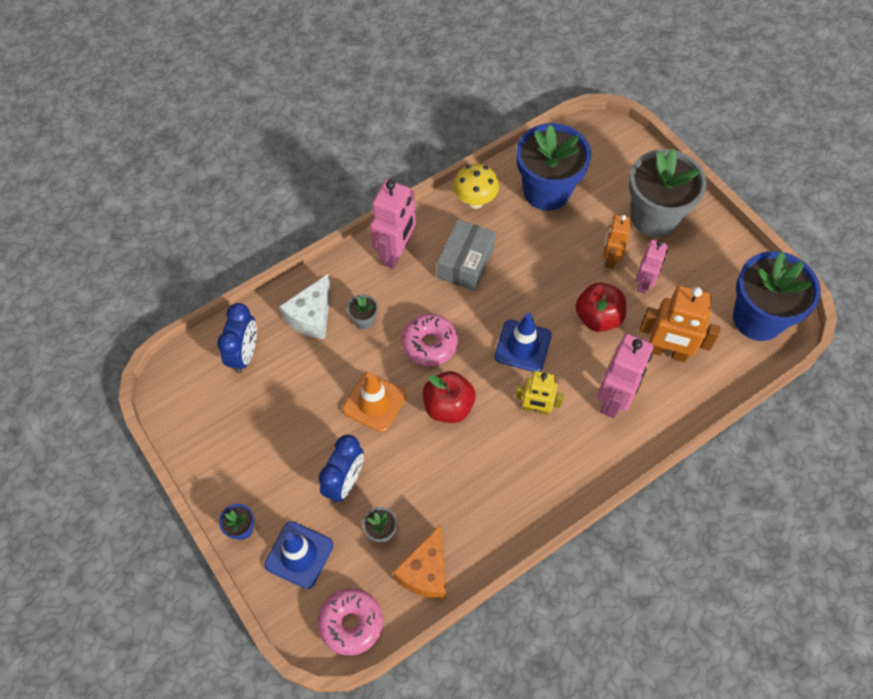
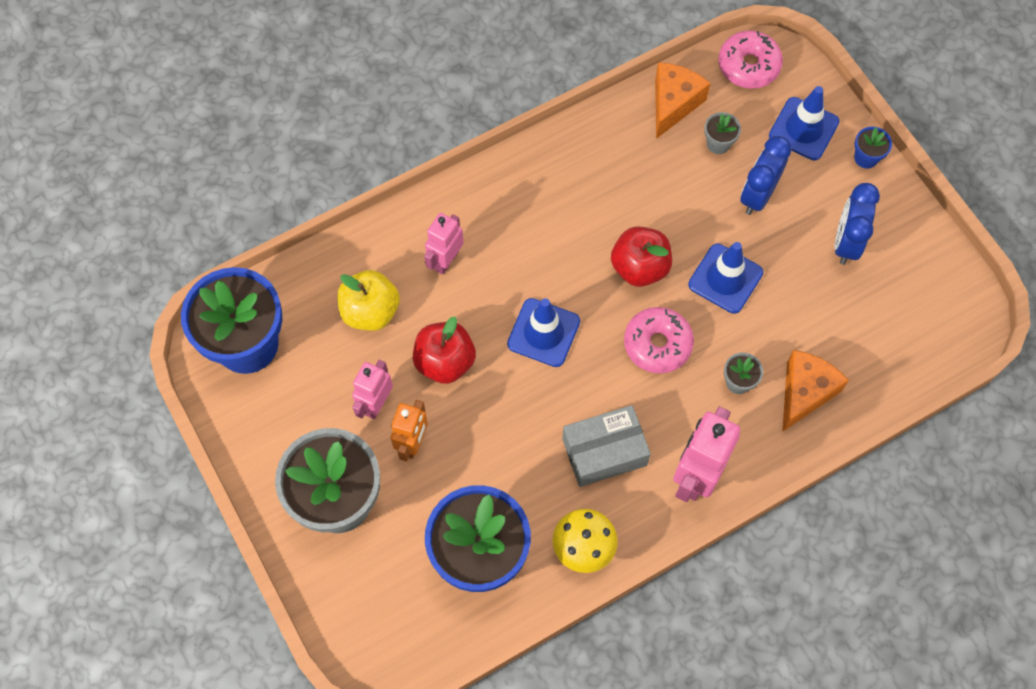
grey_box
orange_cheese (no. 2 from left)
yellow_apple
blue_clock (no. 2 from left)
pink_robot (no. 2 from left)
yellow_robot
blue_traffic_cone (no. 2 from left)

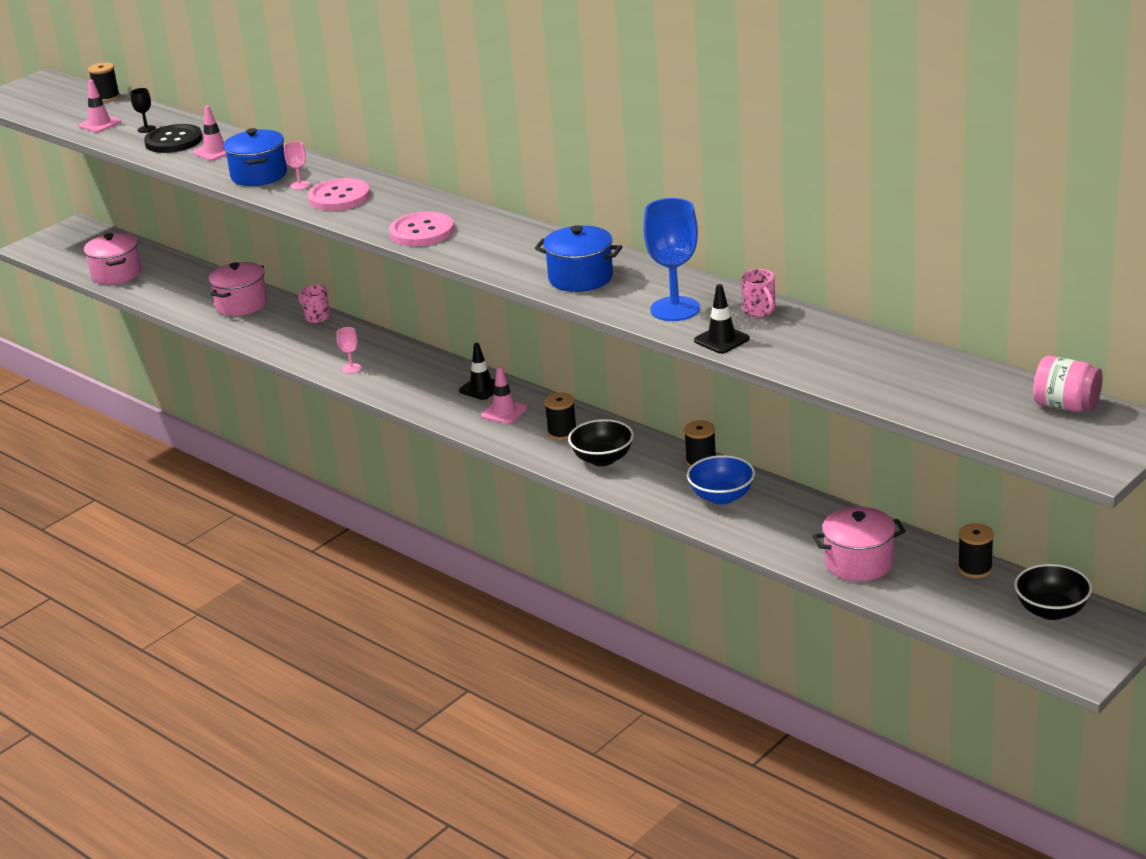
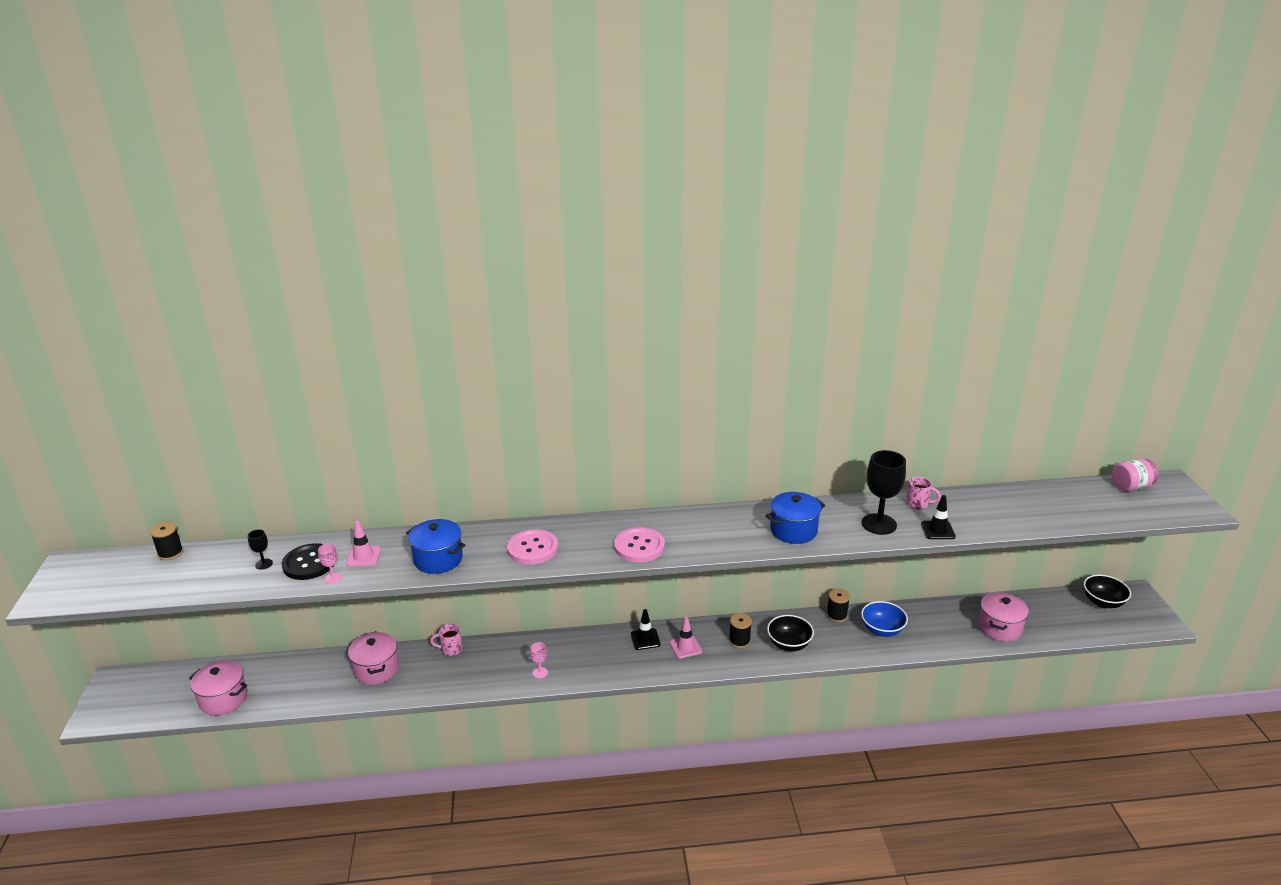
pink_traffic_cone (no. 1 from left in the first image)
pink_goblet (no. 1 from left)
black_goblet (no. 2 from left)
black_spool (no. 4 from left in the first image)

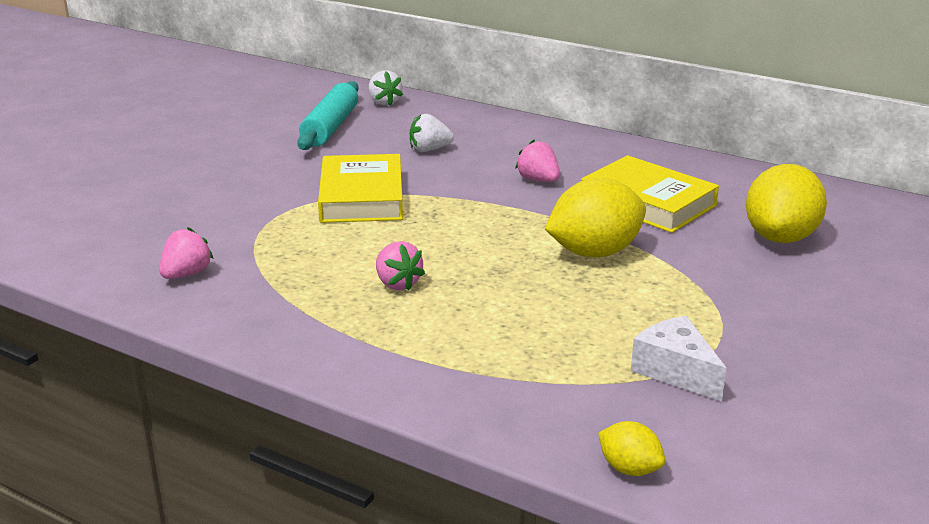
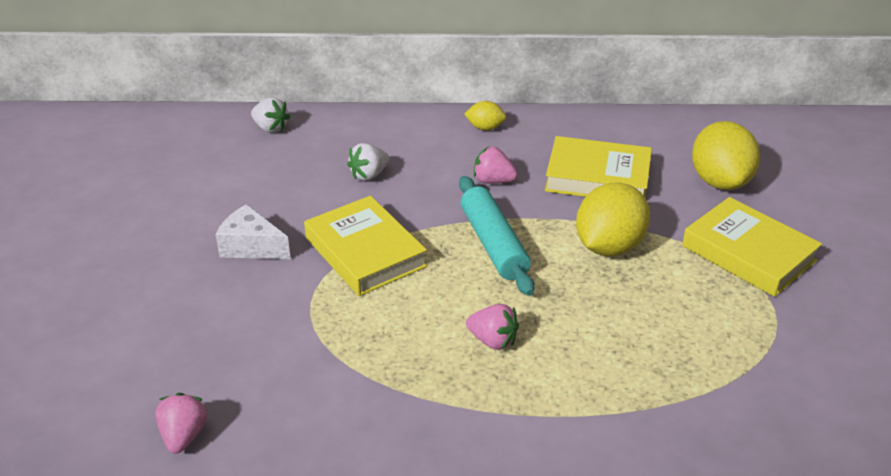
turquoise_rolling_pin
pink_strawberry (no. 1 from left)
white_cheese
yellow_lemon (no. 1 from left)
yellow_book (no. 3 from left)

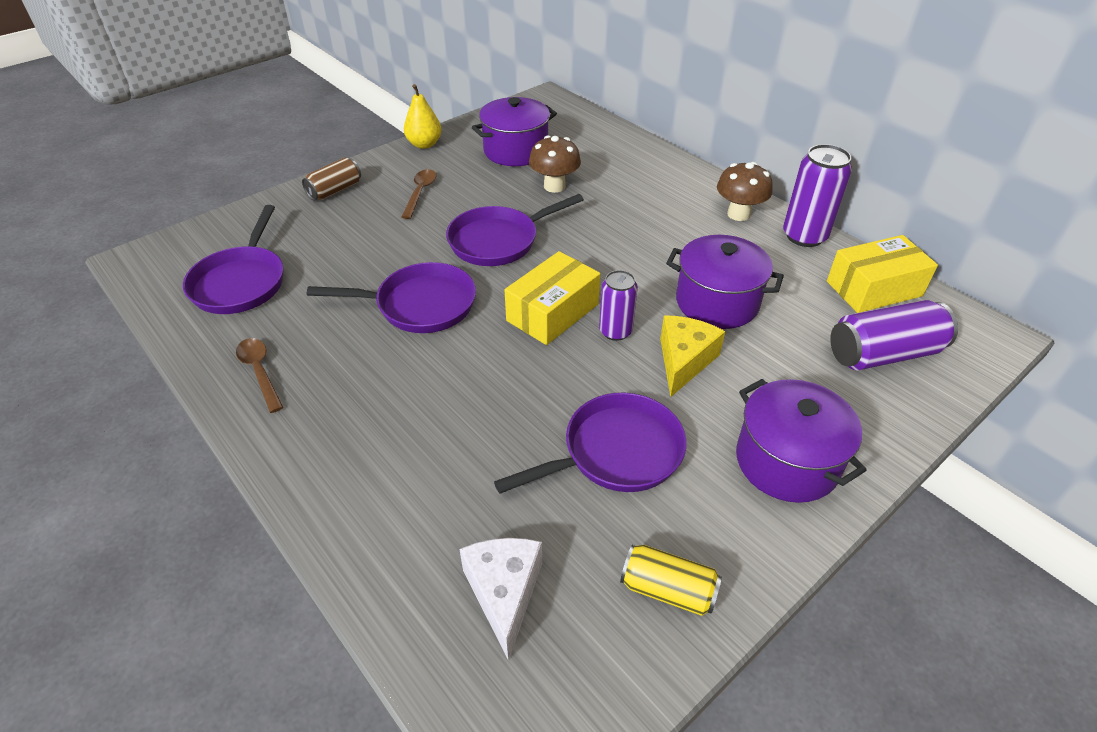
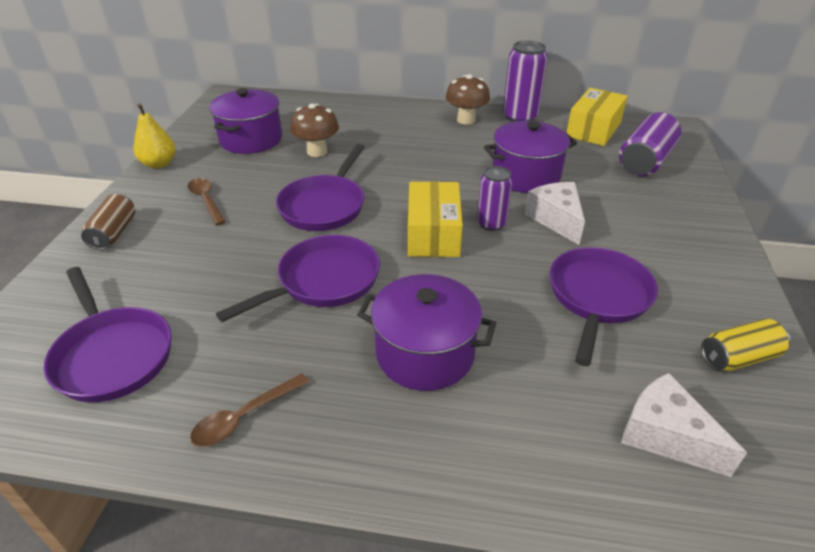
white_cheese (no. 1 from left)
brown_spoon (no. 2 from left)
purple_pot (no. 2 from left)

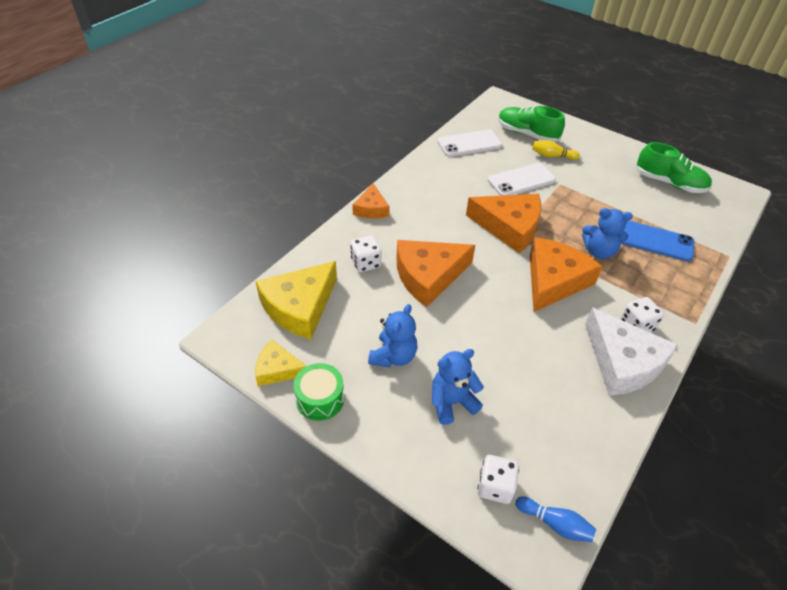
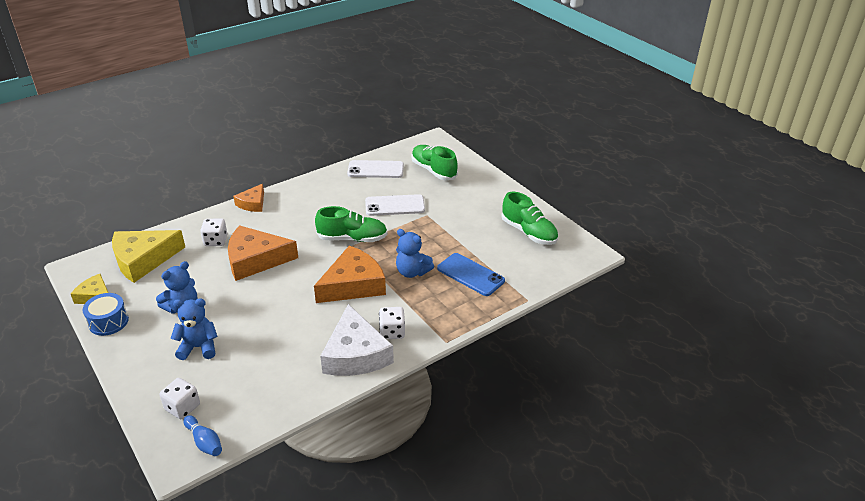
yellow_bowling_pin
green_shoe (no. 1 from left)
blue_drum

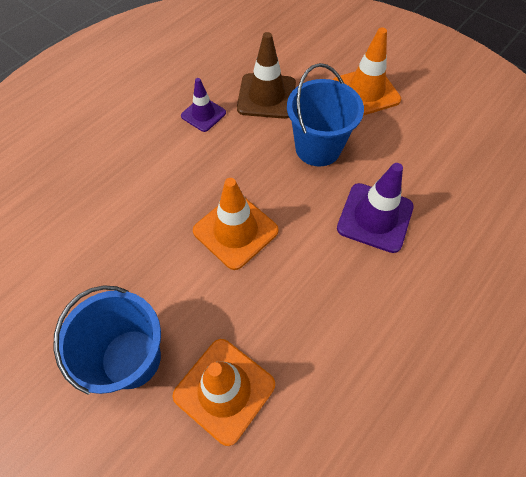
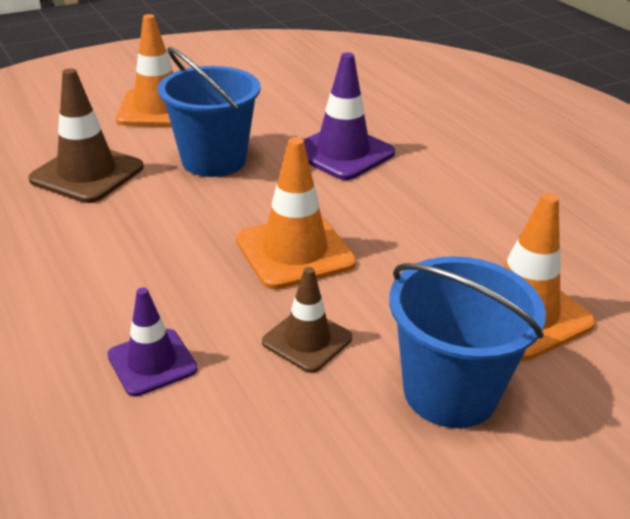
purple_traffic_cone (no. 1 from left)
brown_traffic_cone (no. 2 from left)

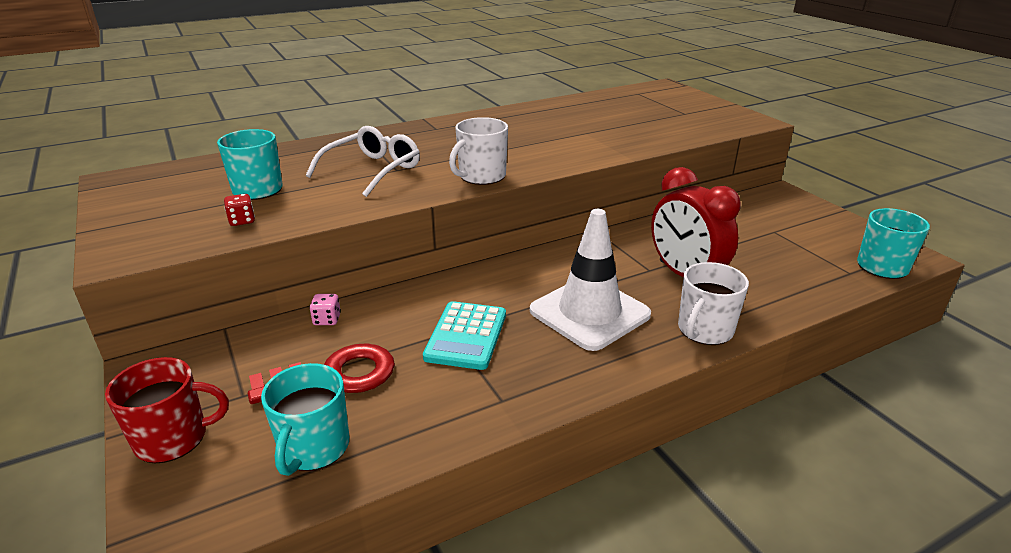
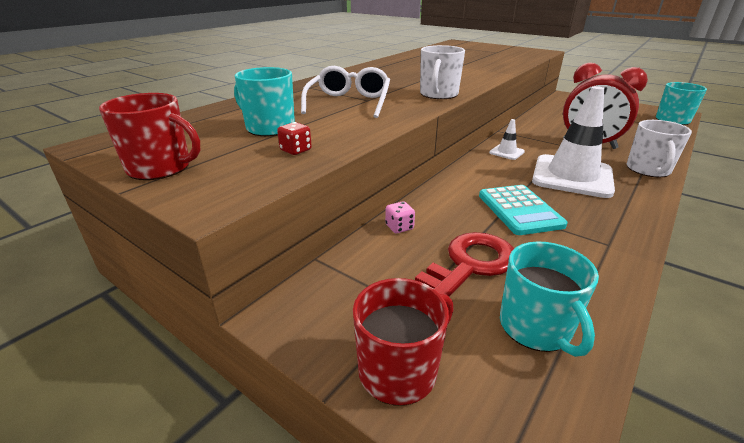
red_mug (no. 1 from left)
white_traffic_cone (no. 1 from left)

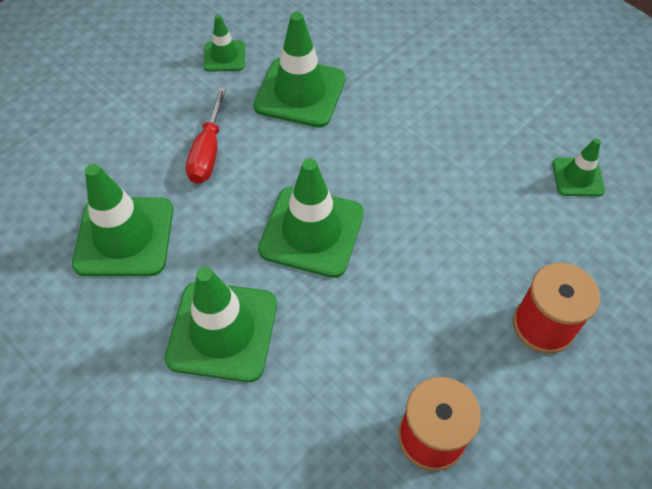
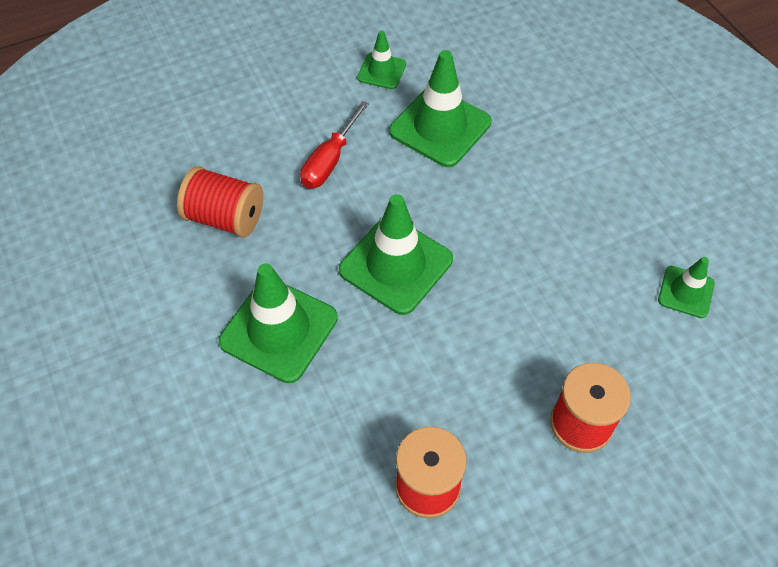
red_spool (no. 1 from left)

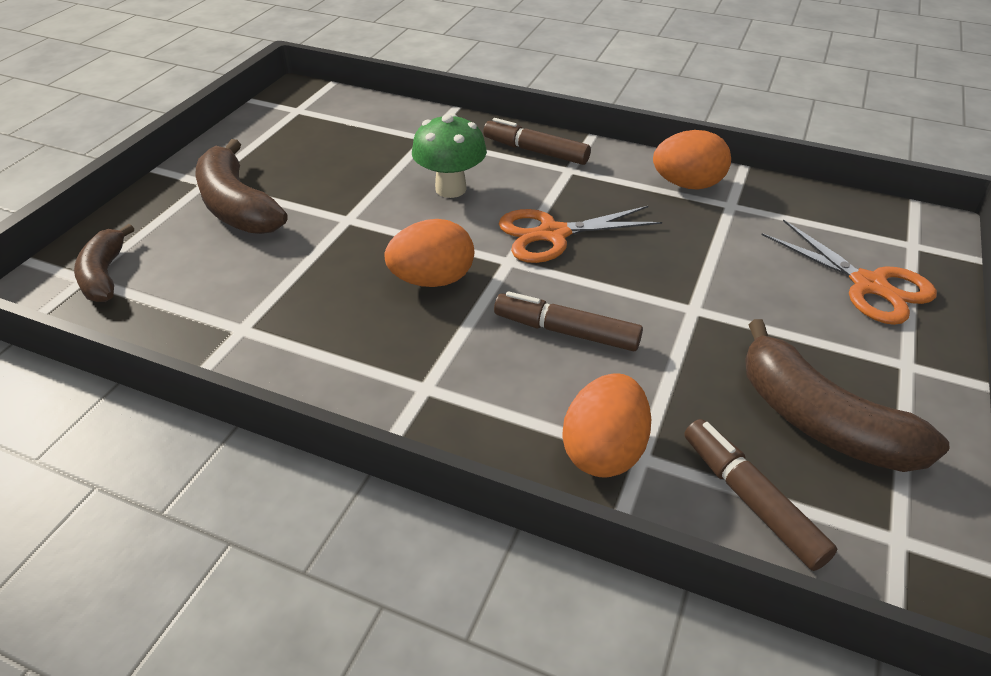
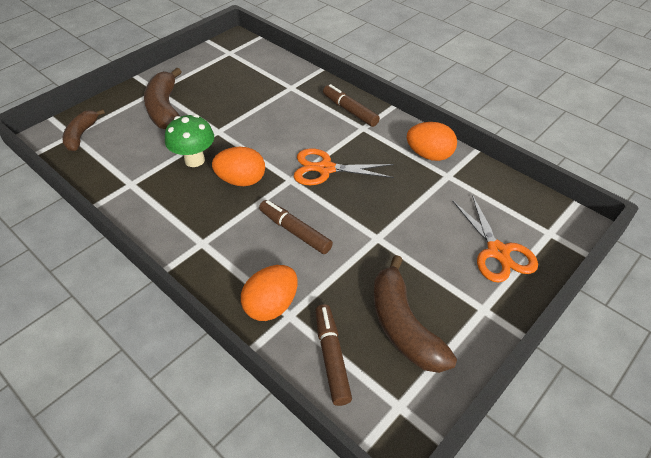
green_mushroom

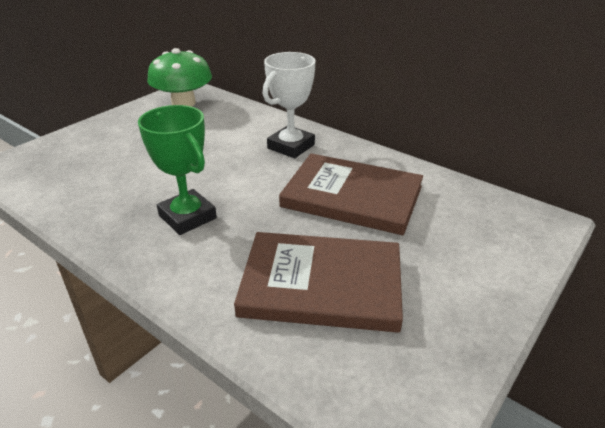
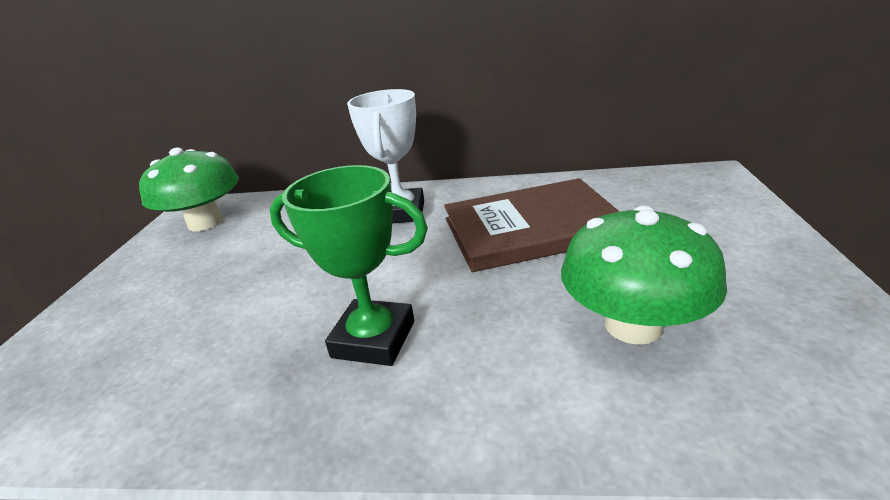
green_mushroom (no. 2 from left)

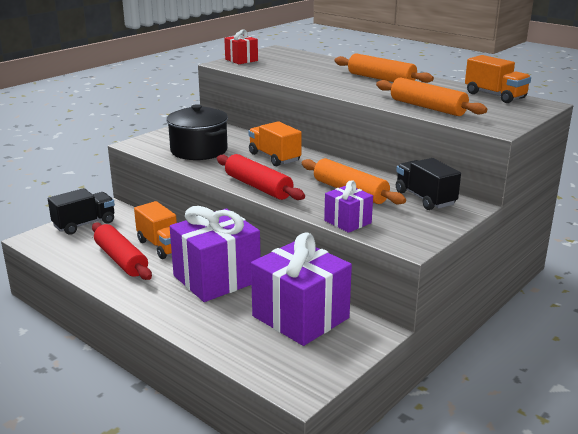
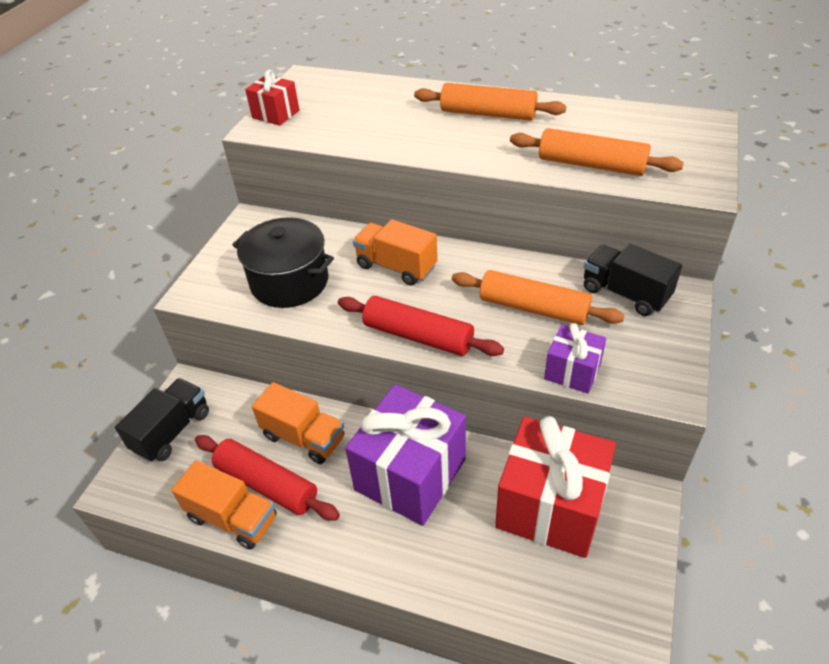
orange_truck (no. 1 from left)
red_gift (no. 2 from left)

